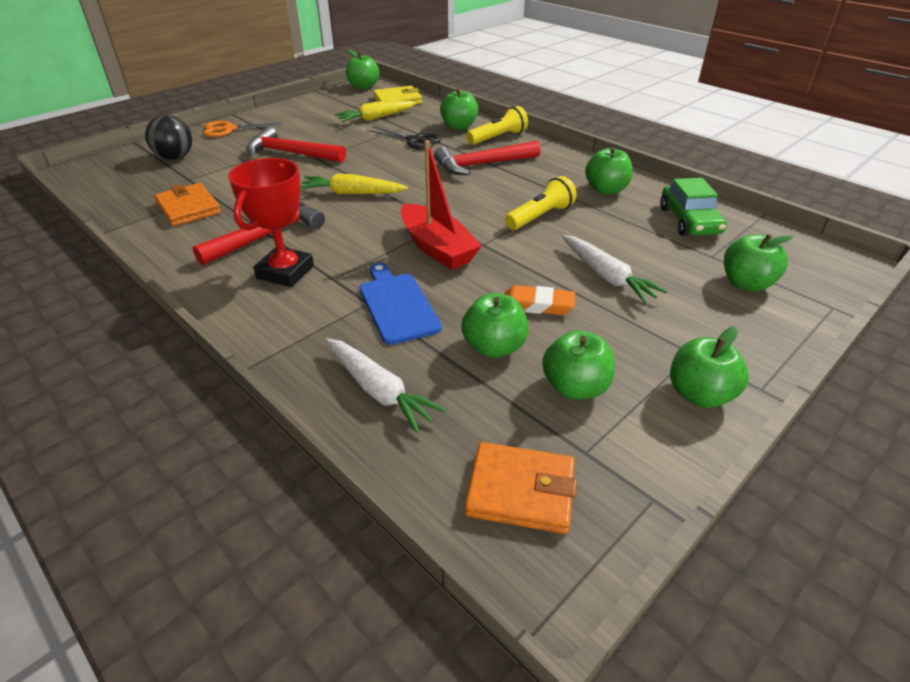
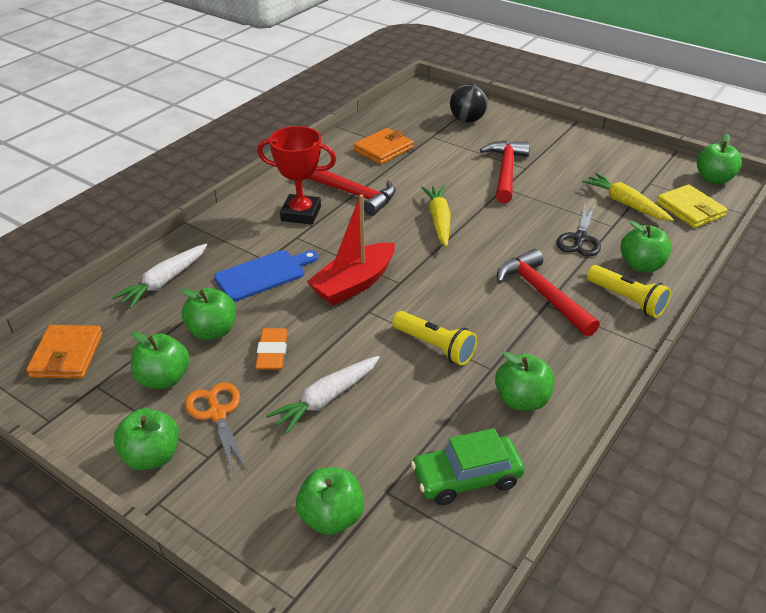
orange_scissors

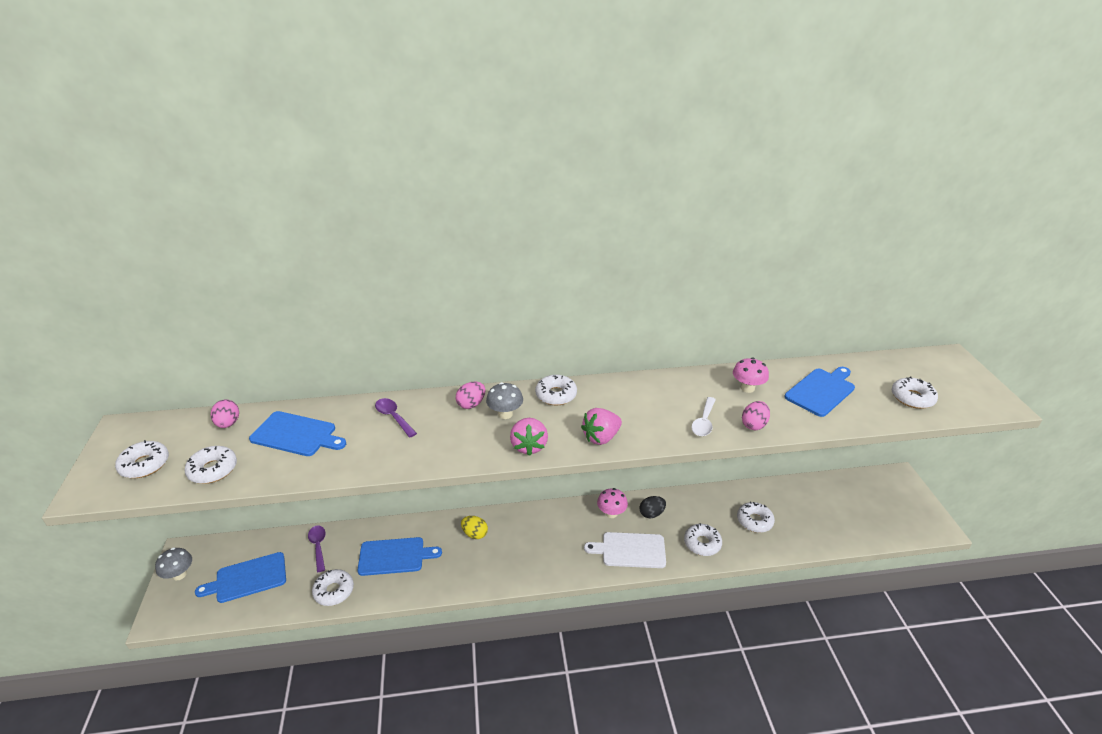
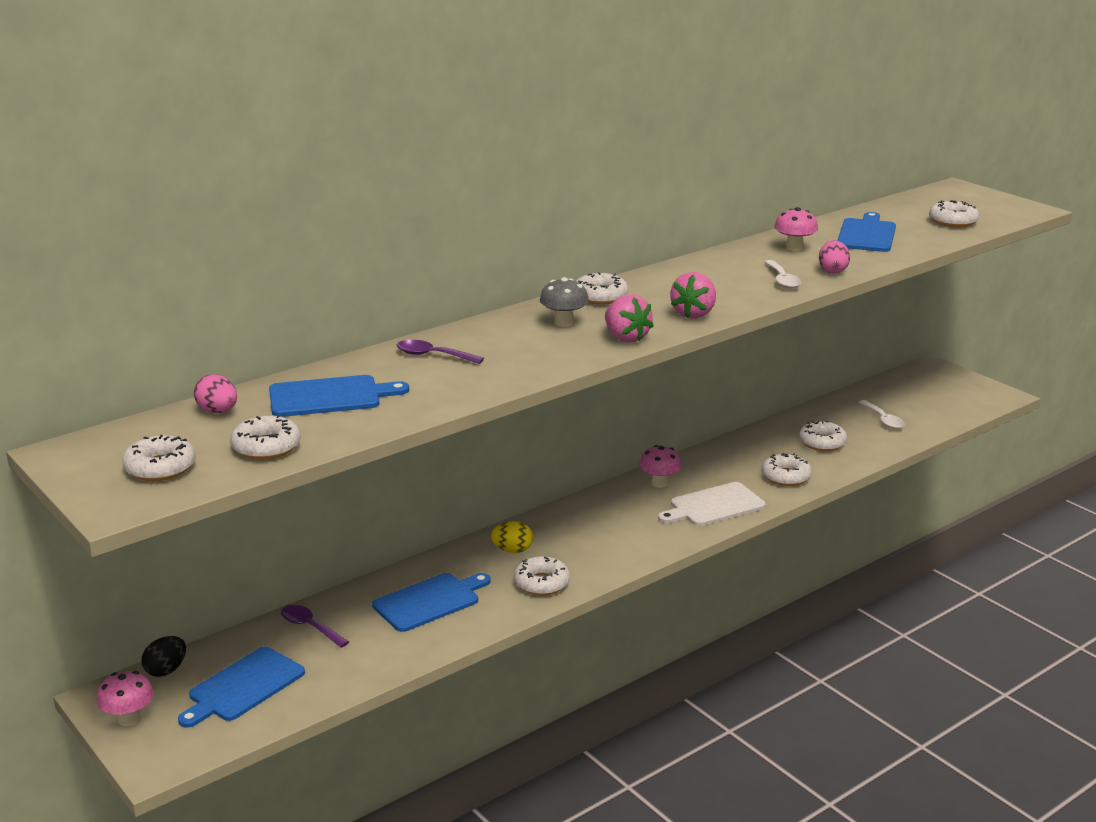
pink_egg (no. 2 from left in the first image)
black_egg
pink_mushroom (no. 1 from left)
white_donut (no. 3 from left)
white_spoon (no. 2 from left)

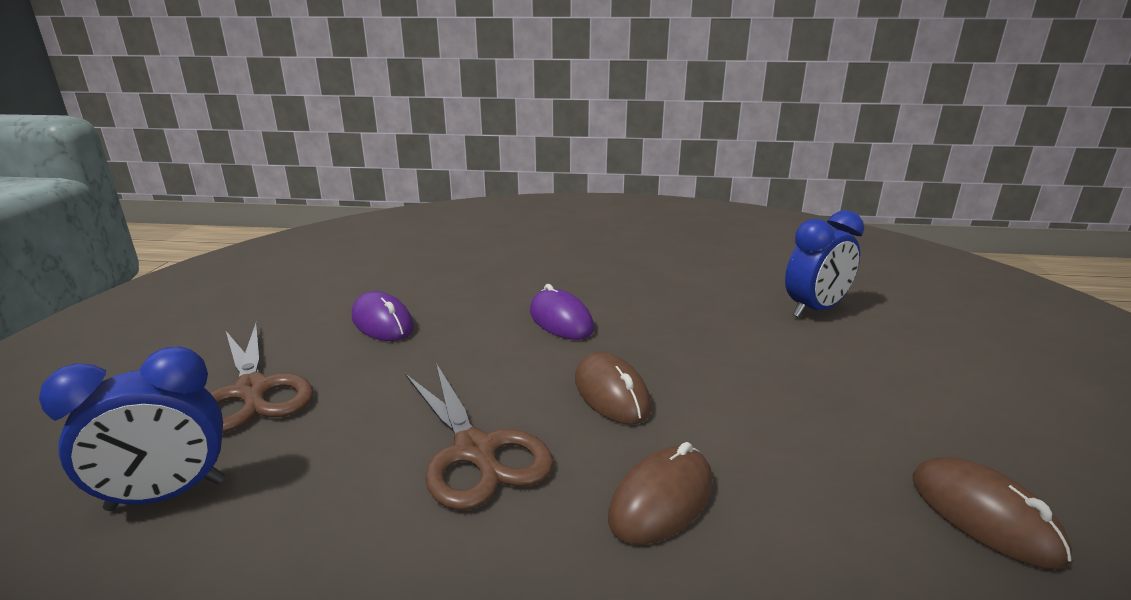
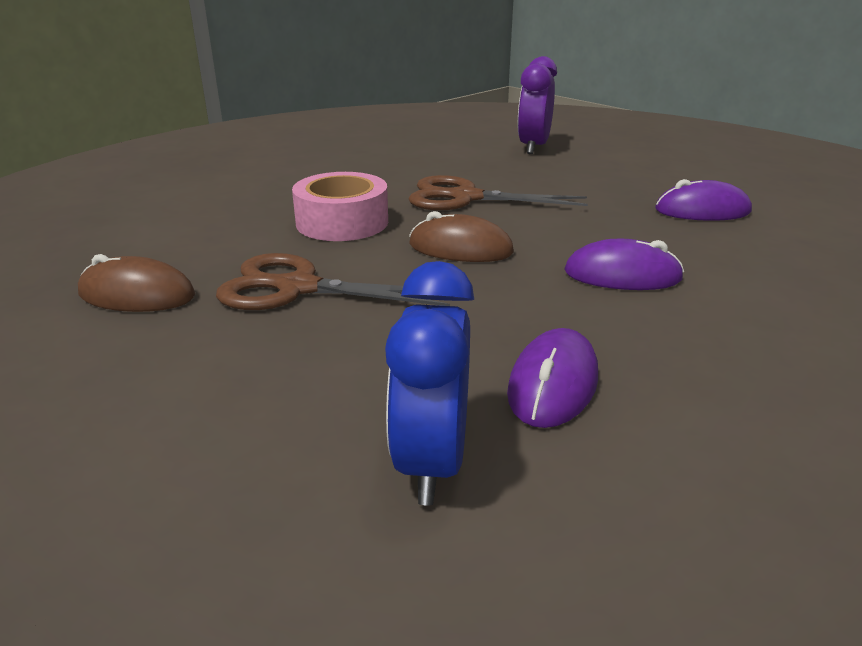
brown_scissors (no. 1 from left)
purple_clock
pink_tape
purple_mouse (no. 1 from left)

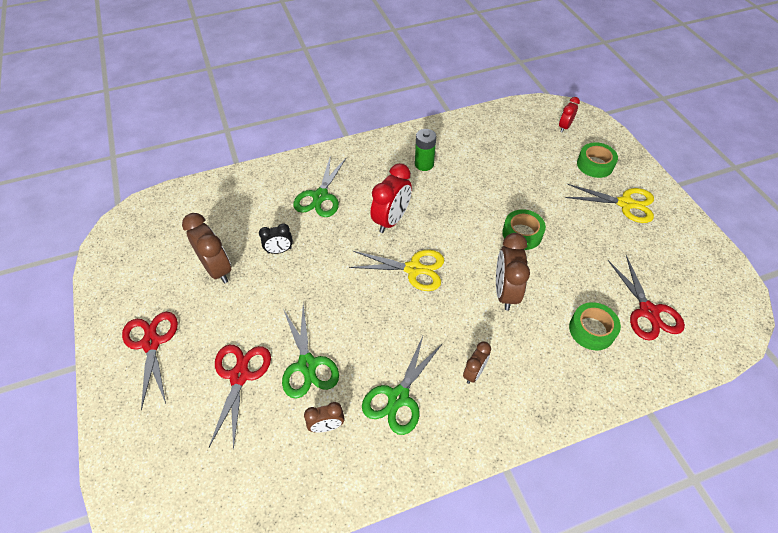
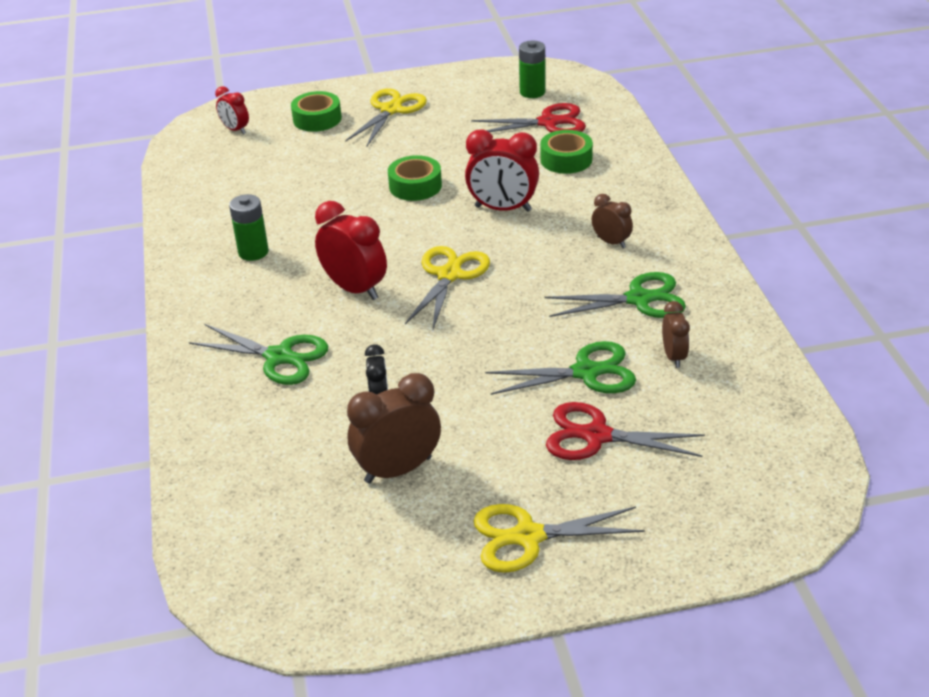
red_clock (no. 3 from left)
yellow_scissors (no. 3 from left)
green_scissors (no. 3 from left)
green_battery (no. 2 from left)

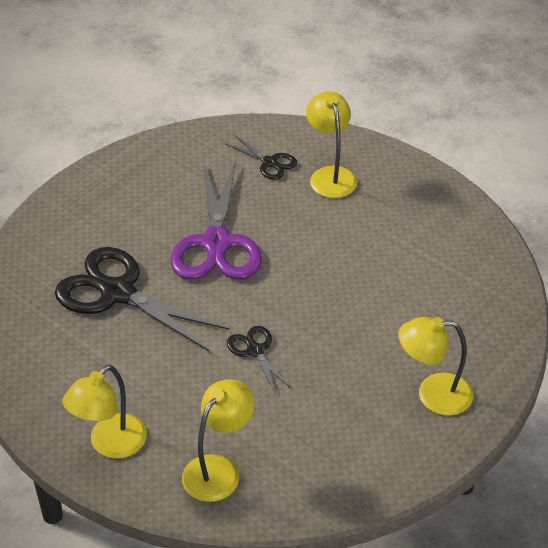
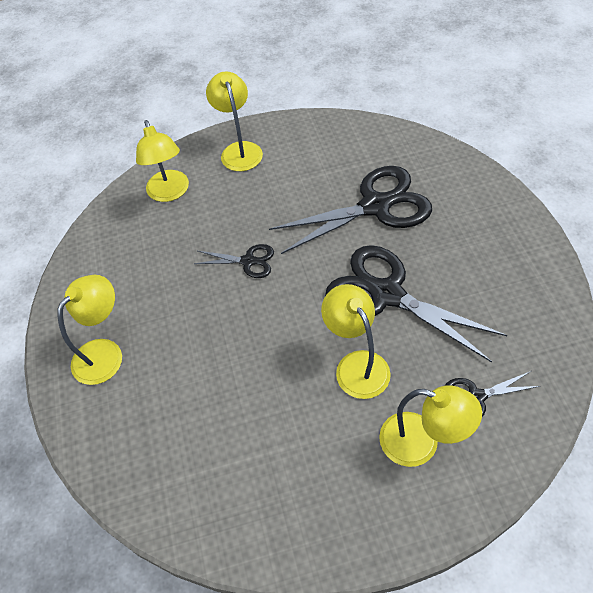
black_scissors (no. 3 from left)
yellow_lamp (no. 4 from left)

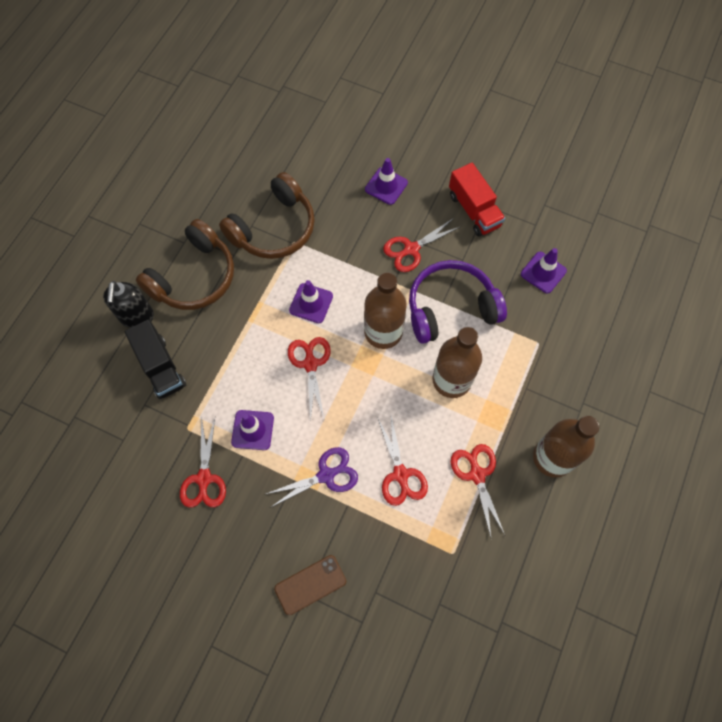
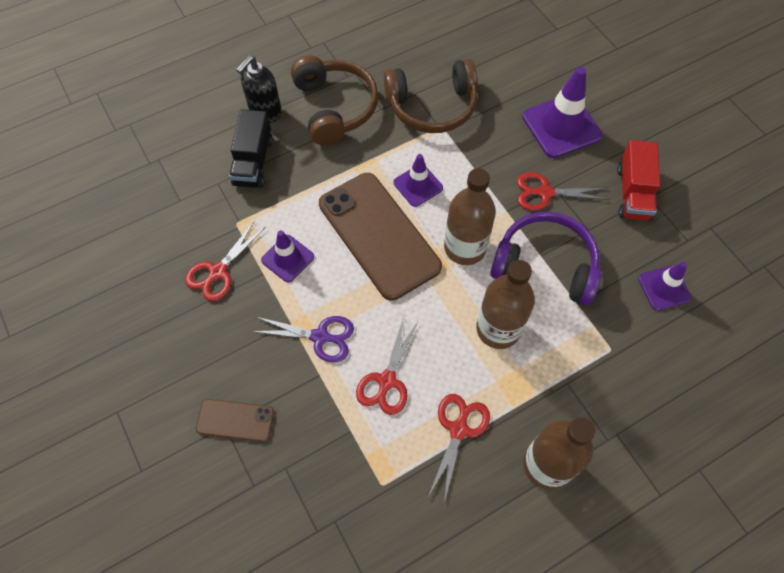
purple_traffic_cone (no. 3 from left)
brown_headphones (no. 1 from left)
brown_phone (no. 2 from left)

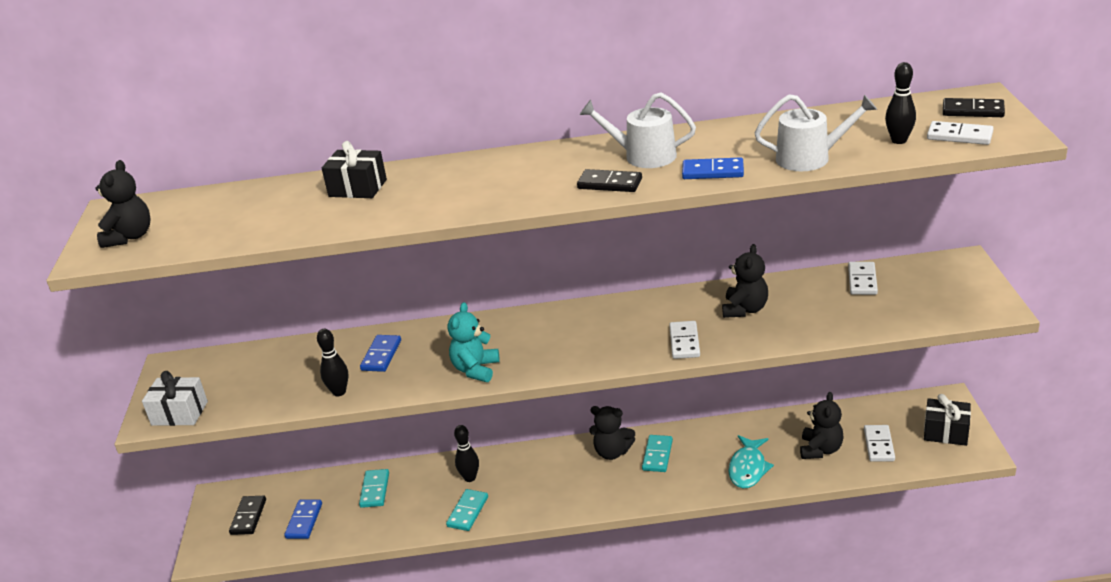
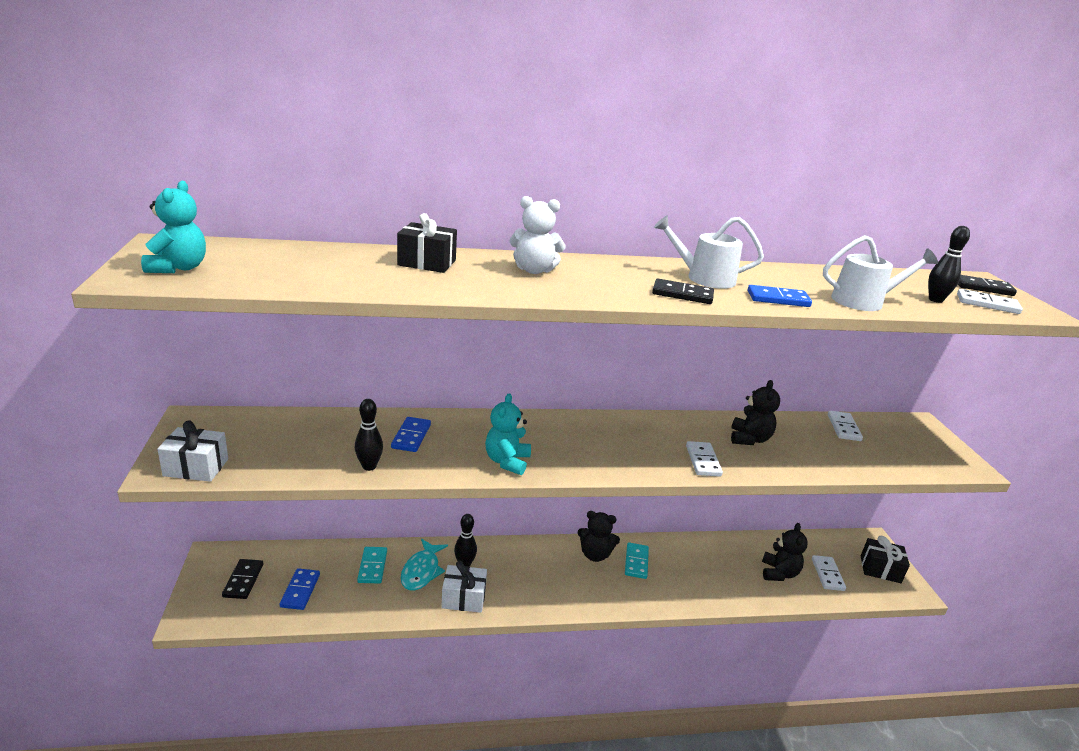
turquoise_teddy_bear (no. 1 from left)
turquoise_fish
white_gift (no. 2 from left)
white_teddy_bear

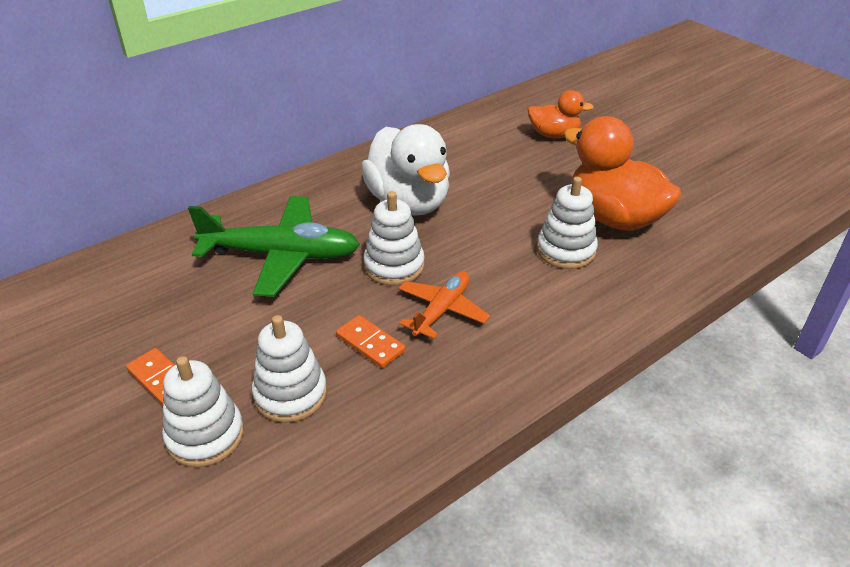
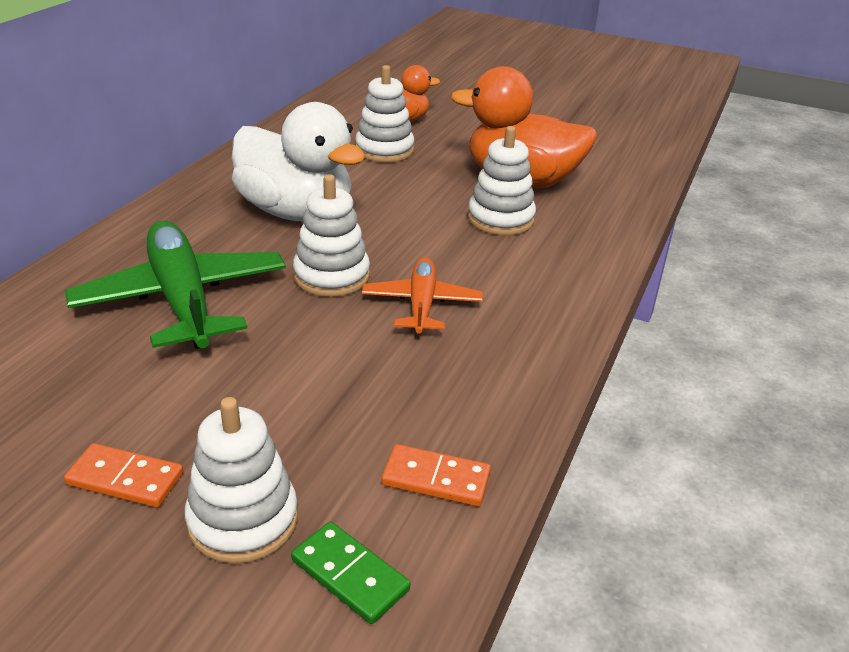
green_plane
white_stacking_toy (no. 3 from left)
orange_domino (no. 2 from left)
green_domino

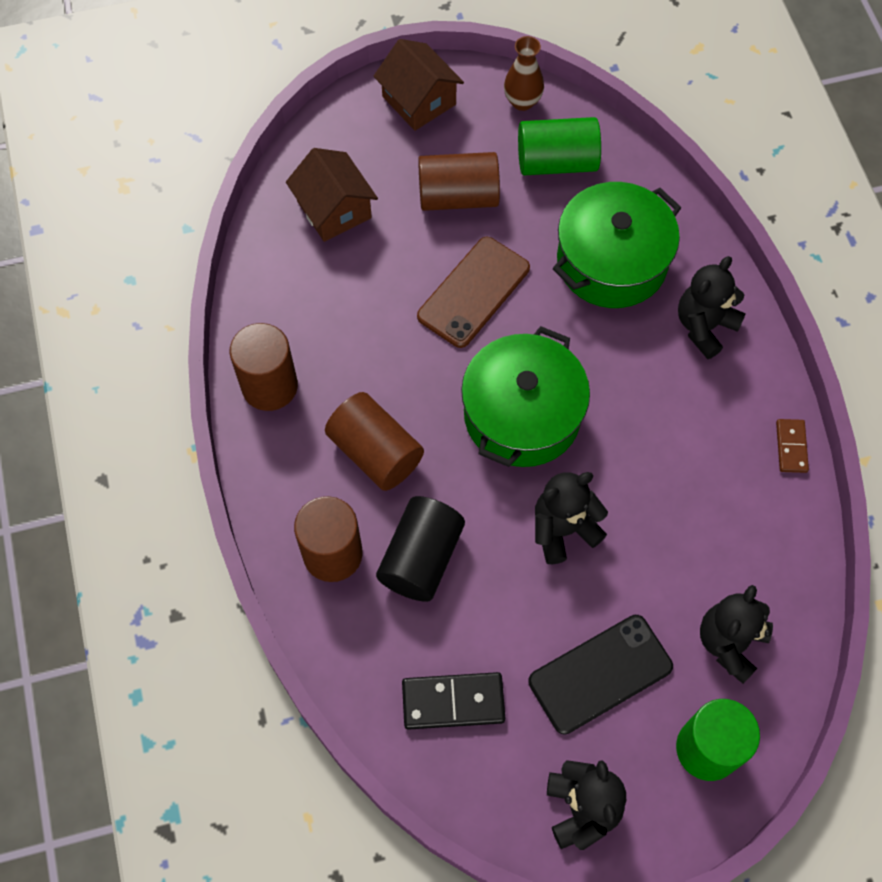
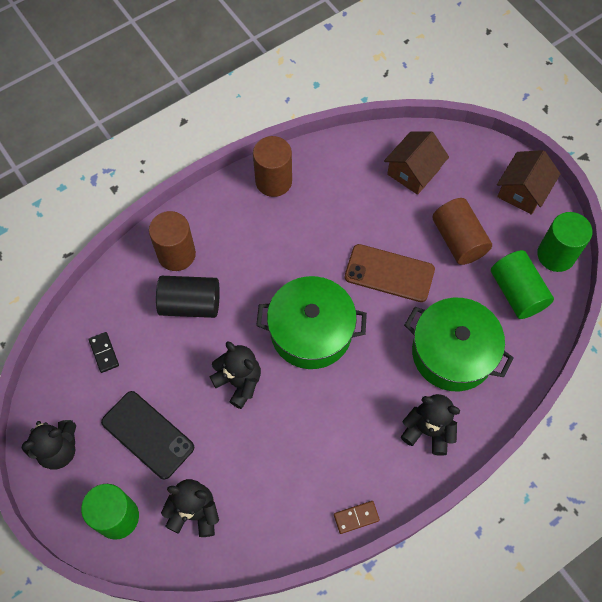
green_cylinder (no. 3 from left)
brown_cylinder (no. 3 from left in the first image)
black_domino

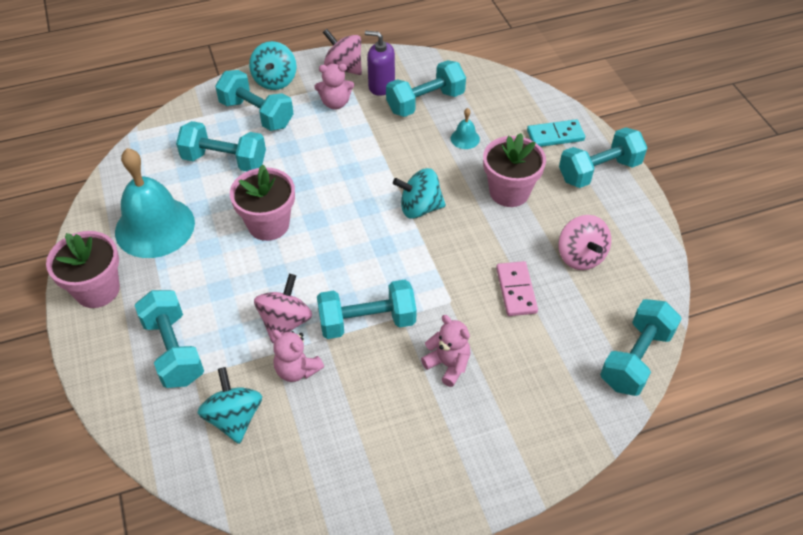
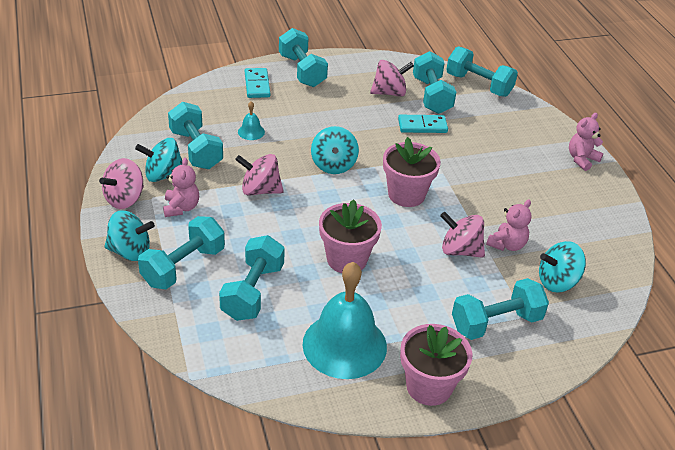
turquoise_spinning_top (no. 2 from left)
pink_flower_pot (no. 2 from left)
turquoise_domino (no. 2 from left)
turquoise_dumbbell (no. 5 from left)
pink_teddy_bear (no. 3 from left)
pink_spinning_top (no. 2 from left)

